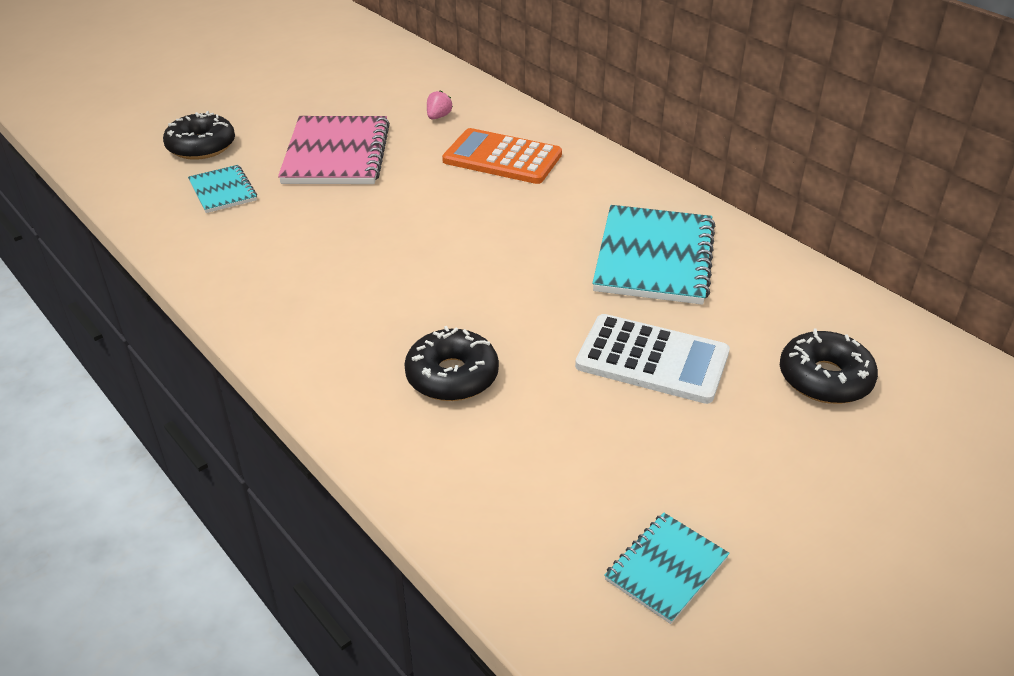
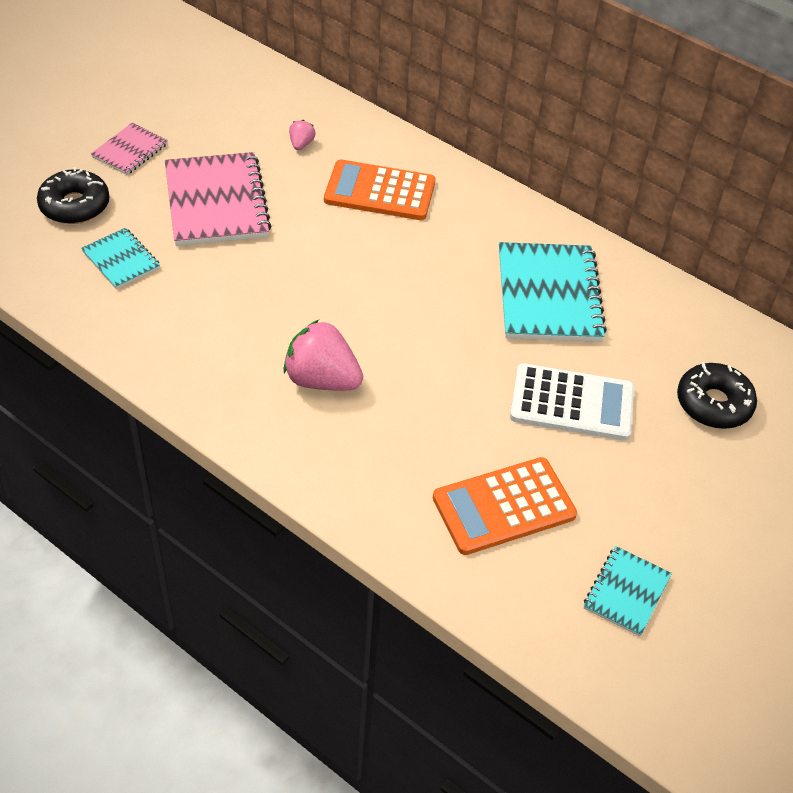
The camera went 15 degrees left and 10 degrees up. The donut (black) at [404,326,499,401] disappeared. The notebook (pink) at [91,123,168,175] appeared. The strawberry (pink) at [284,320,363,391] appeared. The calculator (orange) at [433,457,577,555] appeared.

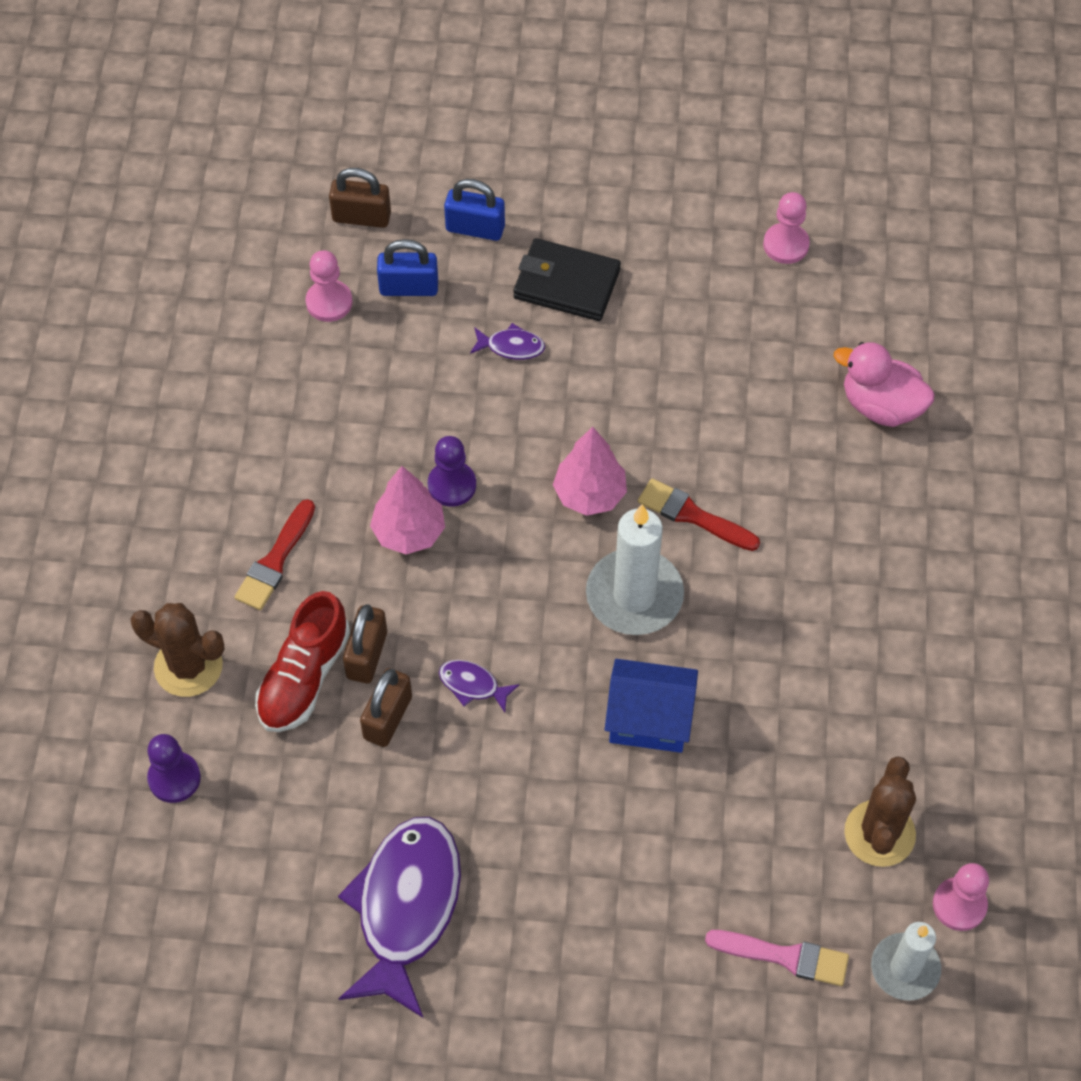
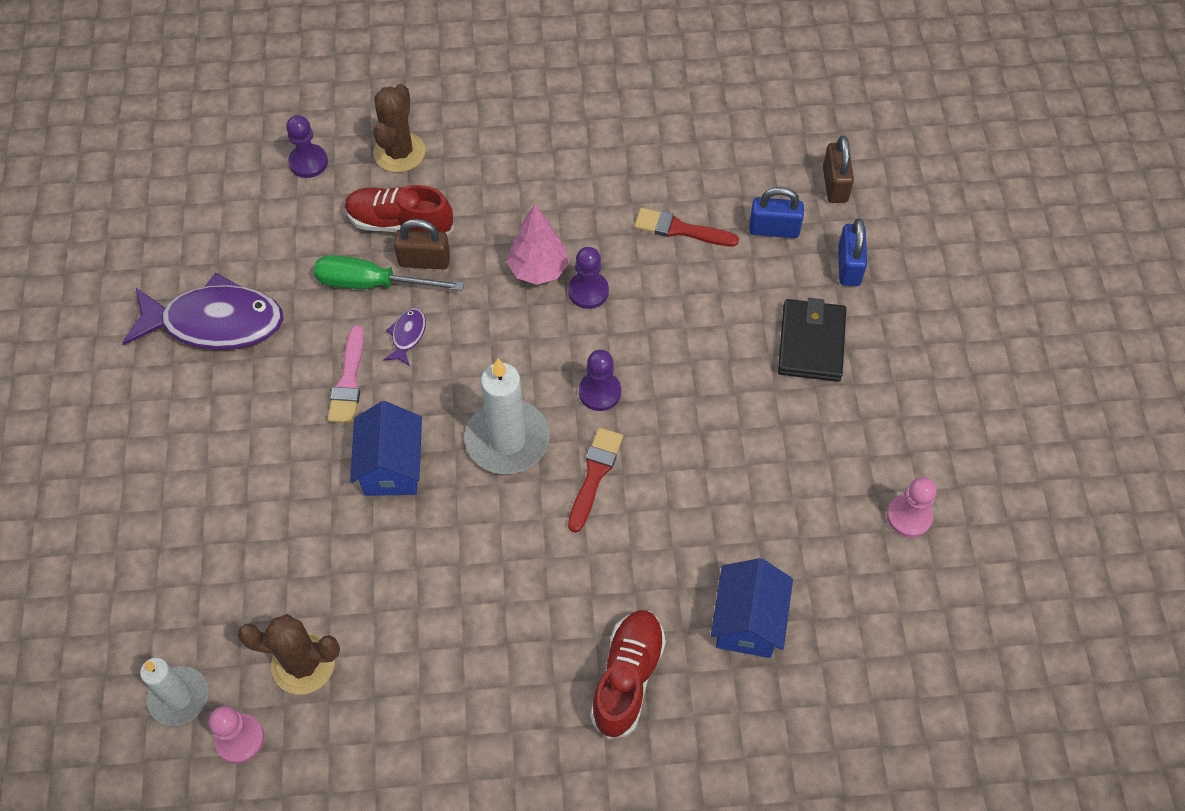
The camera went 80 degrees right and 0 degrees up. The pawn (pink) at [306,250,352,322] disappeared. The fish (purple) at [470,323,545,360] disappeared. The shoe (red) at [590,610,666,740] appeared. The brush (red) moved from [235,499,315,610] to [634,208,739,247]. The brush (pink) moved from [705,930,849,986] to [327,325,364,423]. The padlock (brown) at [360,668,412,747] was replaced by the screwdriver (green) at [314,255,464,291]. The tree (pink) at [553,427,627,516] was replaced by the pawn (purple) at [579,350,621,411]. The duck (pink) at [834,342,935,427] was replaced by the house (blue) at [711,558,793,658]. The padlock (blue) at [377,239,438,296] turned 75 degrees counterclockwise.

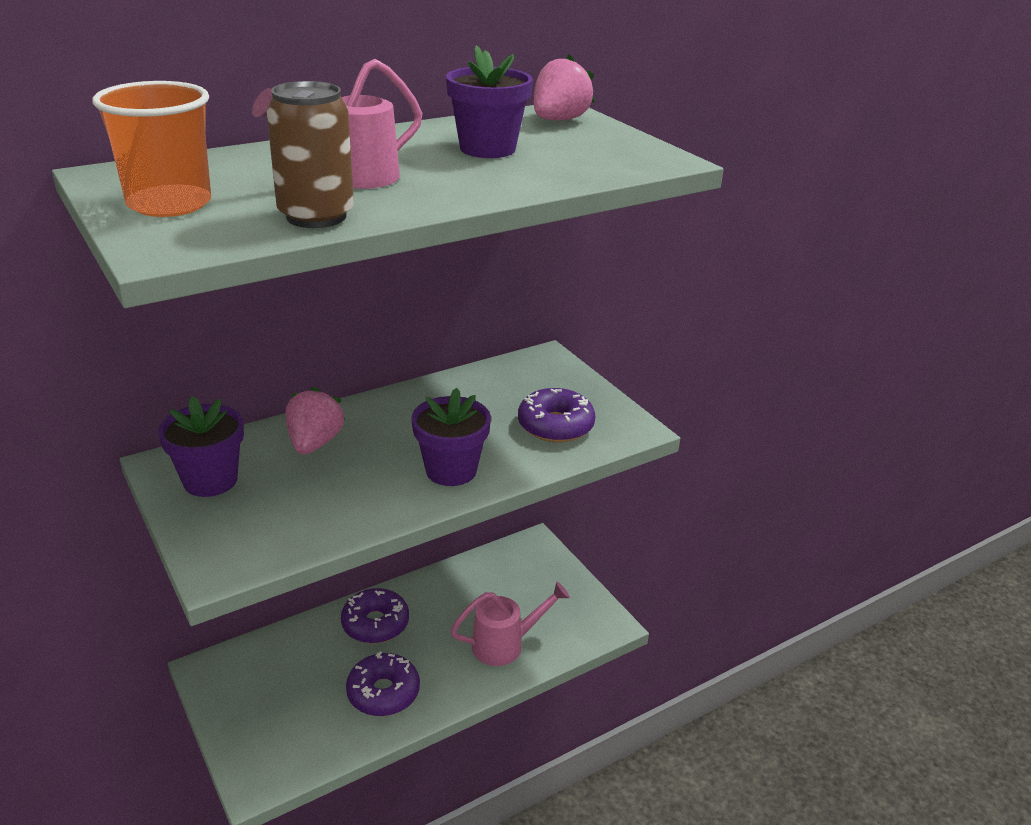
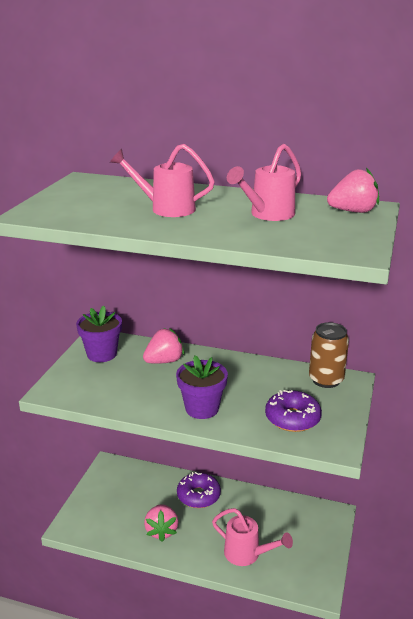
The camera went 50 degrees right and 5 degrees down. The cup (orange) at [92,81,211,217] disappeared. The can (brown) moved from [267,81,354,228] to [309,322,349,388]. The donut (purple) at [346,651,420,716] was replaced by the strawberry (pink) at [144,504,178,542]. The flower pot (purple) at [446,45,533,158] was replaced by the watering can (pink) at [227,144,301,221].

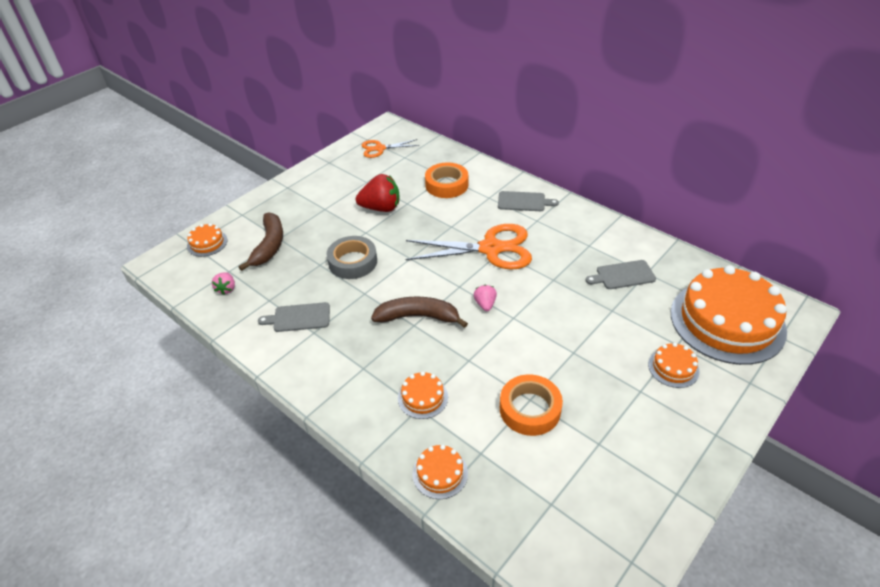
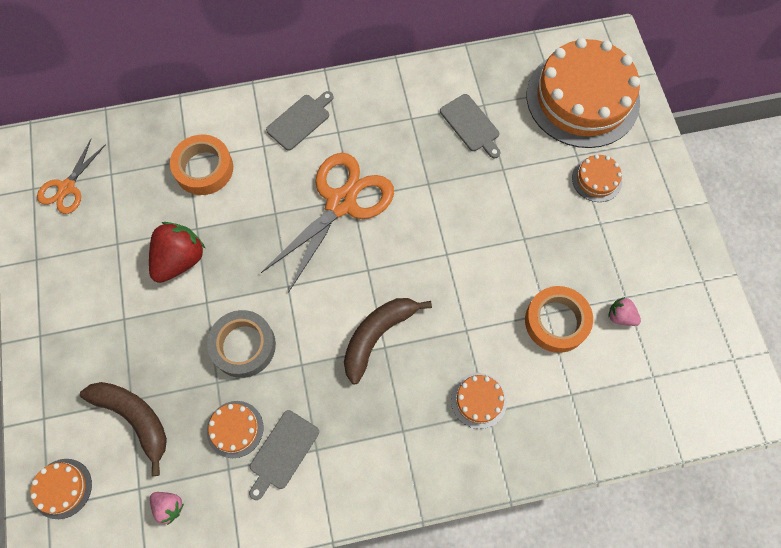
The camera went 55 degrees left and 25 degrees up. The cake (orange) moved from [412,445,468,499] to [207,401,263,458]. The strawberry (pink) moved from [474,285,497,311] to [608,297,641,326]. The cutting board (grey) at [585,260,656,289] turned 60 degrees counterclockwise.

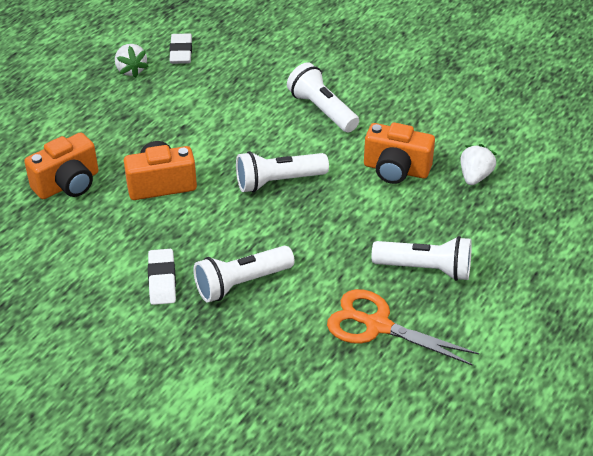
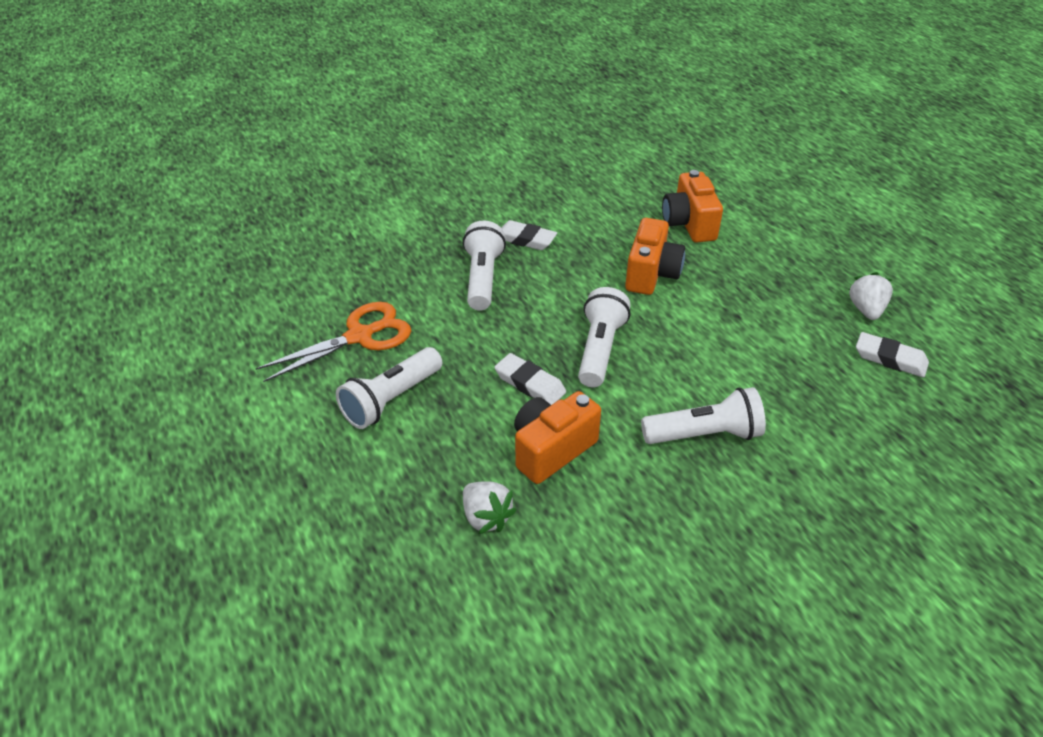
The camera went 120 degrees right and 0 degrees up. The eraser (white) at [494,353,566,405] appeared. The strawberry (white) at [115,44,148,78] turned 90 degrees clockwise.

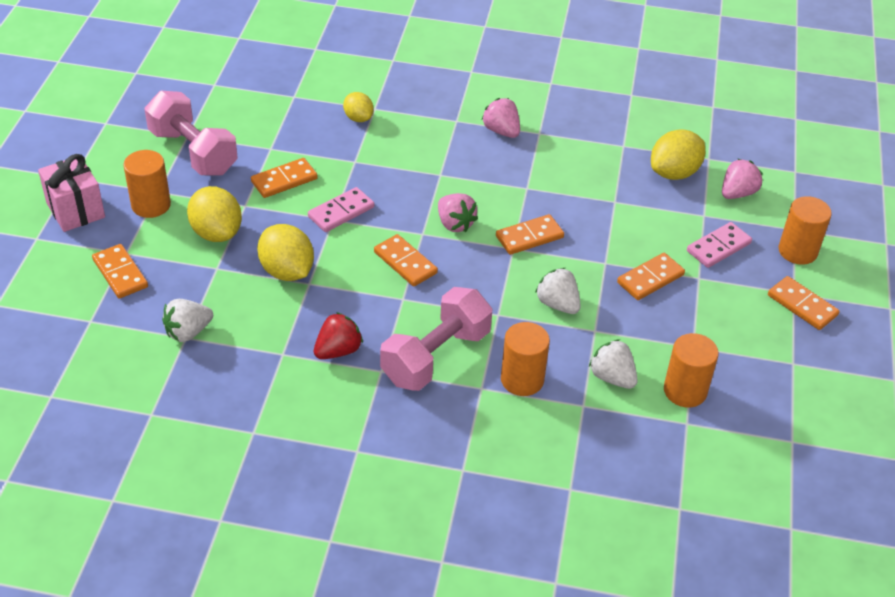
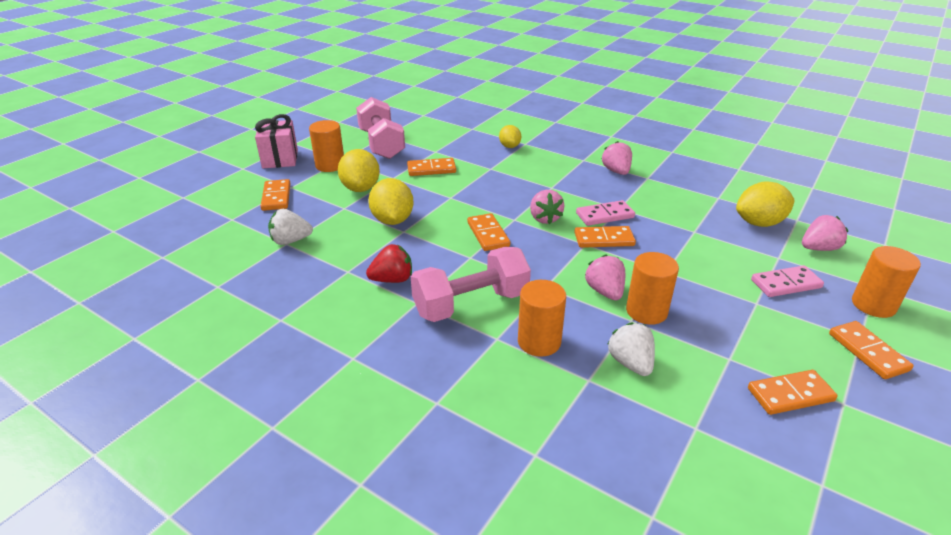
The camera went 25 degrees right and 10 degrees down. The domino (pink) moved from [308,187,374,232] to [576,200,635,226]. The domino (orange) moved from [617,253,685,300] to [748,370,838,415]. The cylinder (orange) moved from [664,333,719,407] to [626,252,679,325]. The strawberry (white) at [535,268,581,314] became the strawberry (pink) at [585,254,625,300].

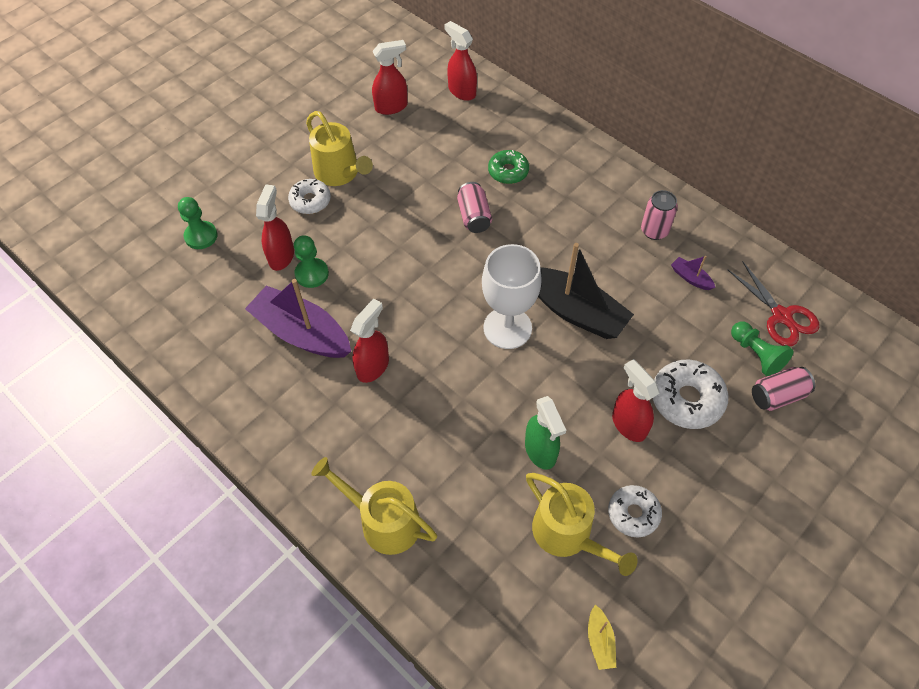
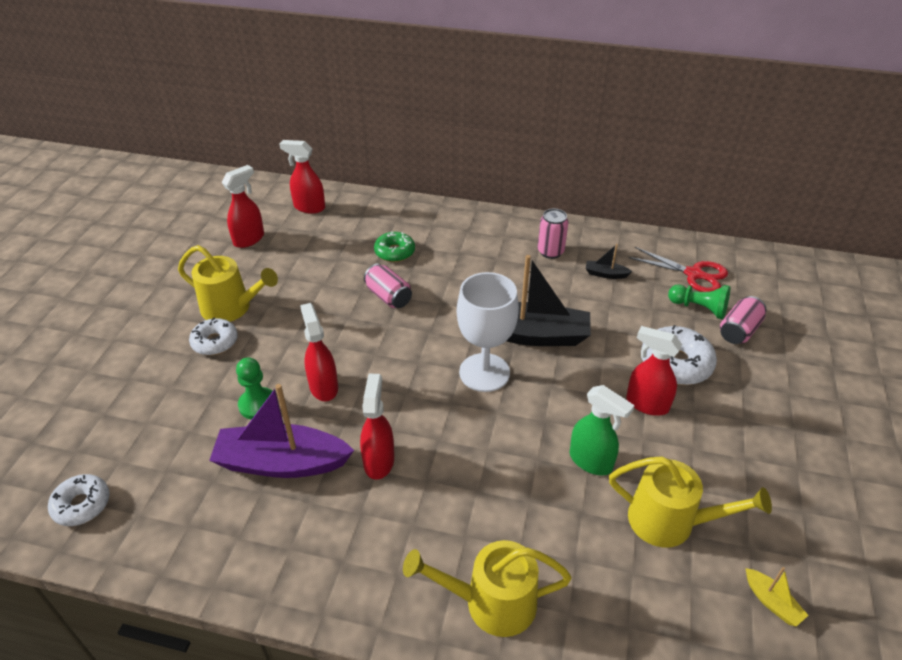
The camera went 30 degrees left and 15 degrees down. The pawn (green) at [178,197,218,249] disappeared. The spray bottle (red) moved from [256,184,294,271] to [300,303,338,401]. The donut (white) moved from [608,485,662,538] to [48,474,110,526]. The boat (purple) at [671,256,715,290] became the boat (black) at [586,244,633,279].

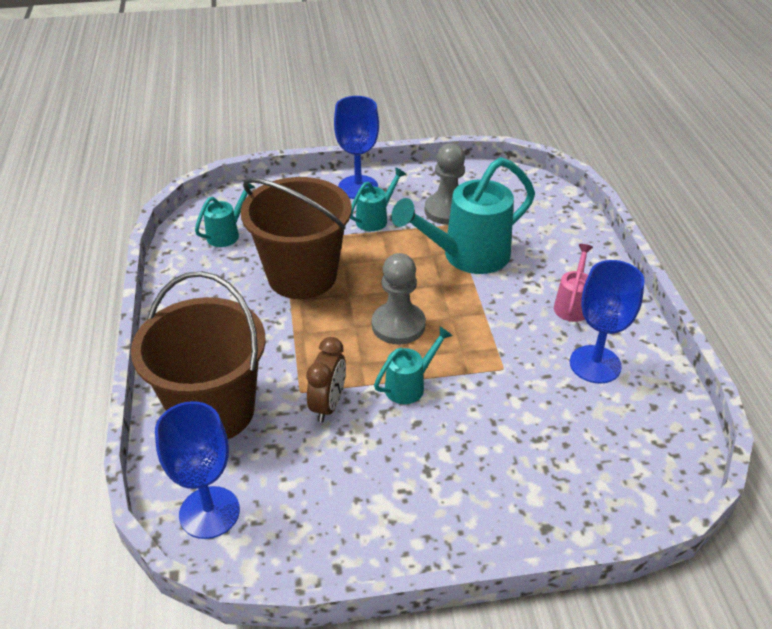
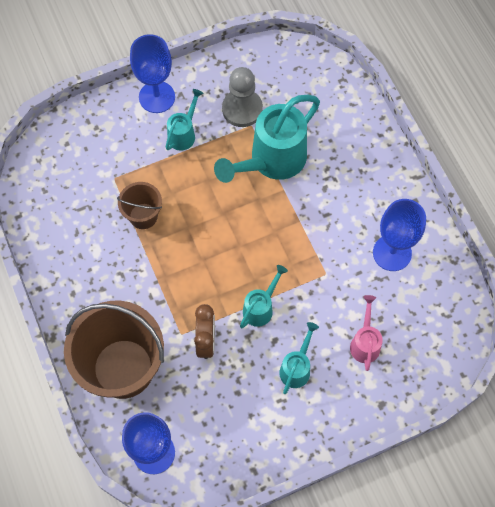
The camera went 15 degrees left and 25 degrees up. The pawn (grey) at [372,253,426,345] disappeared. The watering can (turquoise) moved from [195,183,255,247] to [279,322,319,394]. The watering can (pink) moved from [554,244,593,322] to [350,295,383,371]. The bucket (brown) at [241,177,352,299] changed to 0.49 times the size.

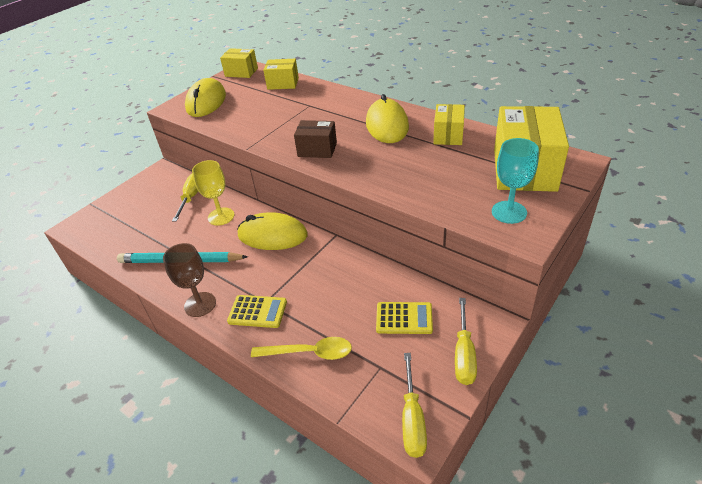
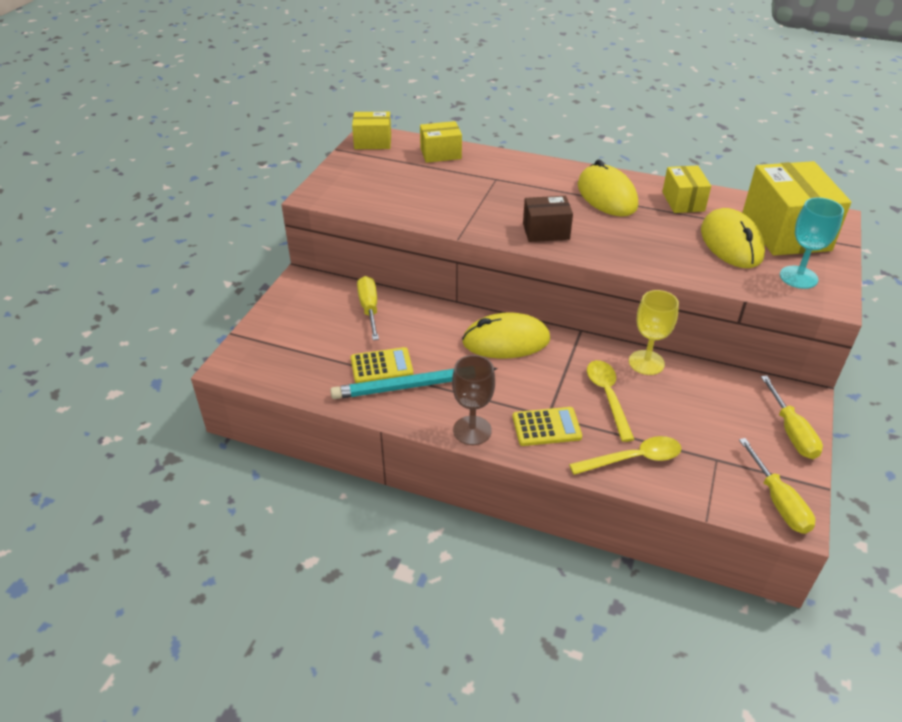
The camera went 20 degrees left and 0 degrees up. The spoon (yellow) at [587,360,635,442] appeared. The mouse (yellow) moved from [185,78,226,117] to [701,208,765,268]. The goblet (yellow) moved from [192,160,234,226] to [629,290,679,375]. The calculator (yellow) moved from [376,302,433,334] to [351,347,413,383].

